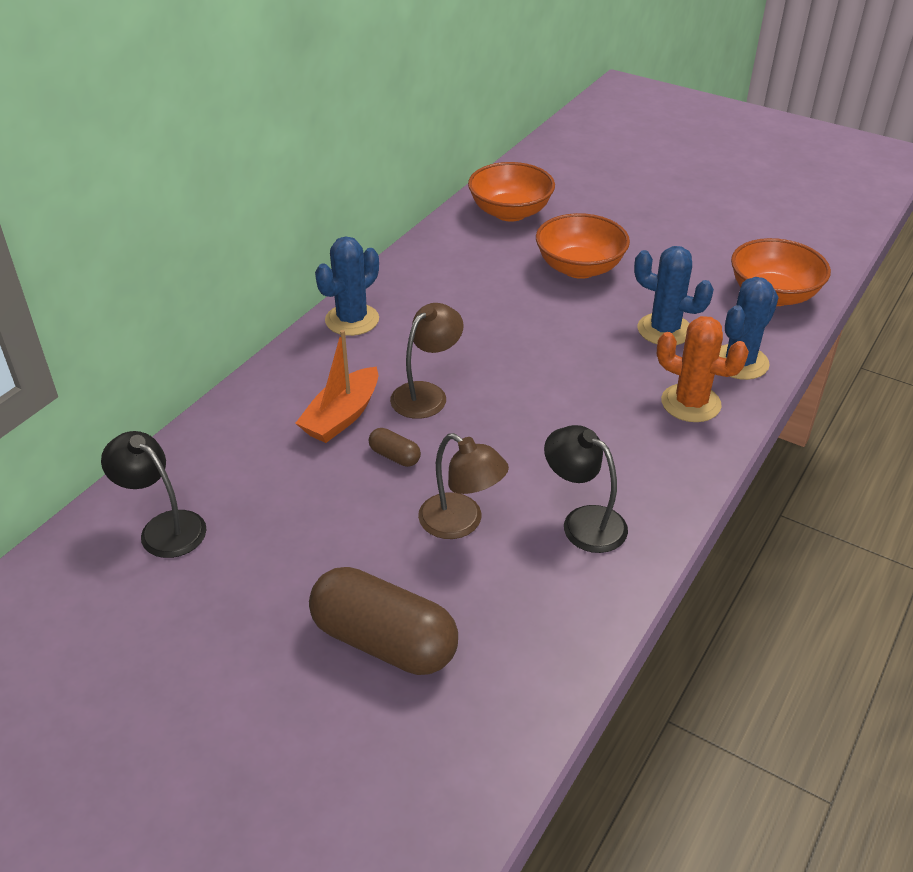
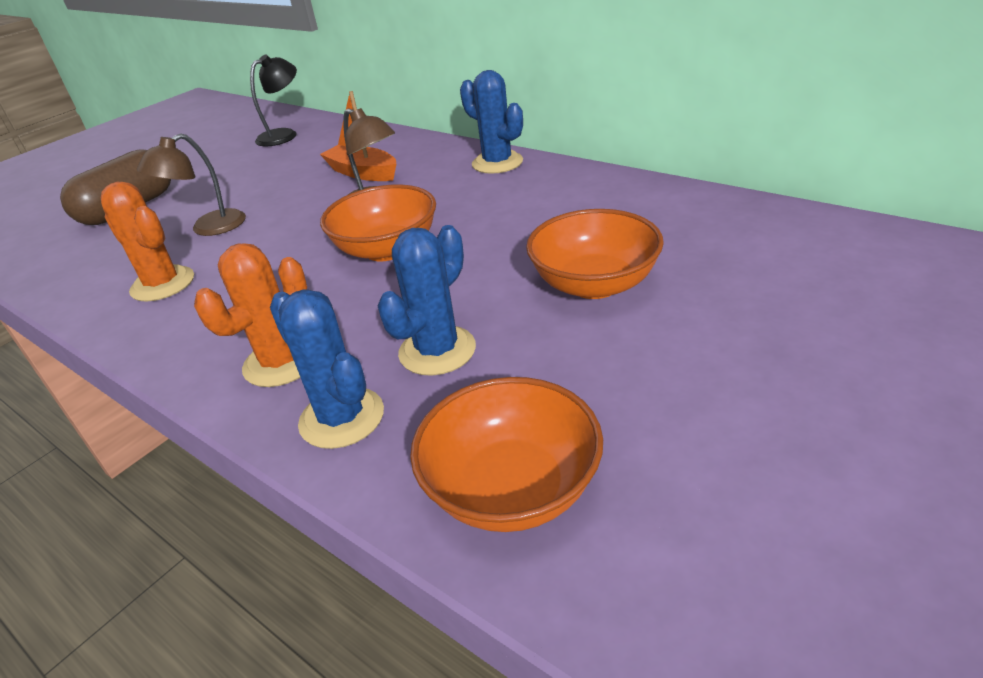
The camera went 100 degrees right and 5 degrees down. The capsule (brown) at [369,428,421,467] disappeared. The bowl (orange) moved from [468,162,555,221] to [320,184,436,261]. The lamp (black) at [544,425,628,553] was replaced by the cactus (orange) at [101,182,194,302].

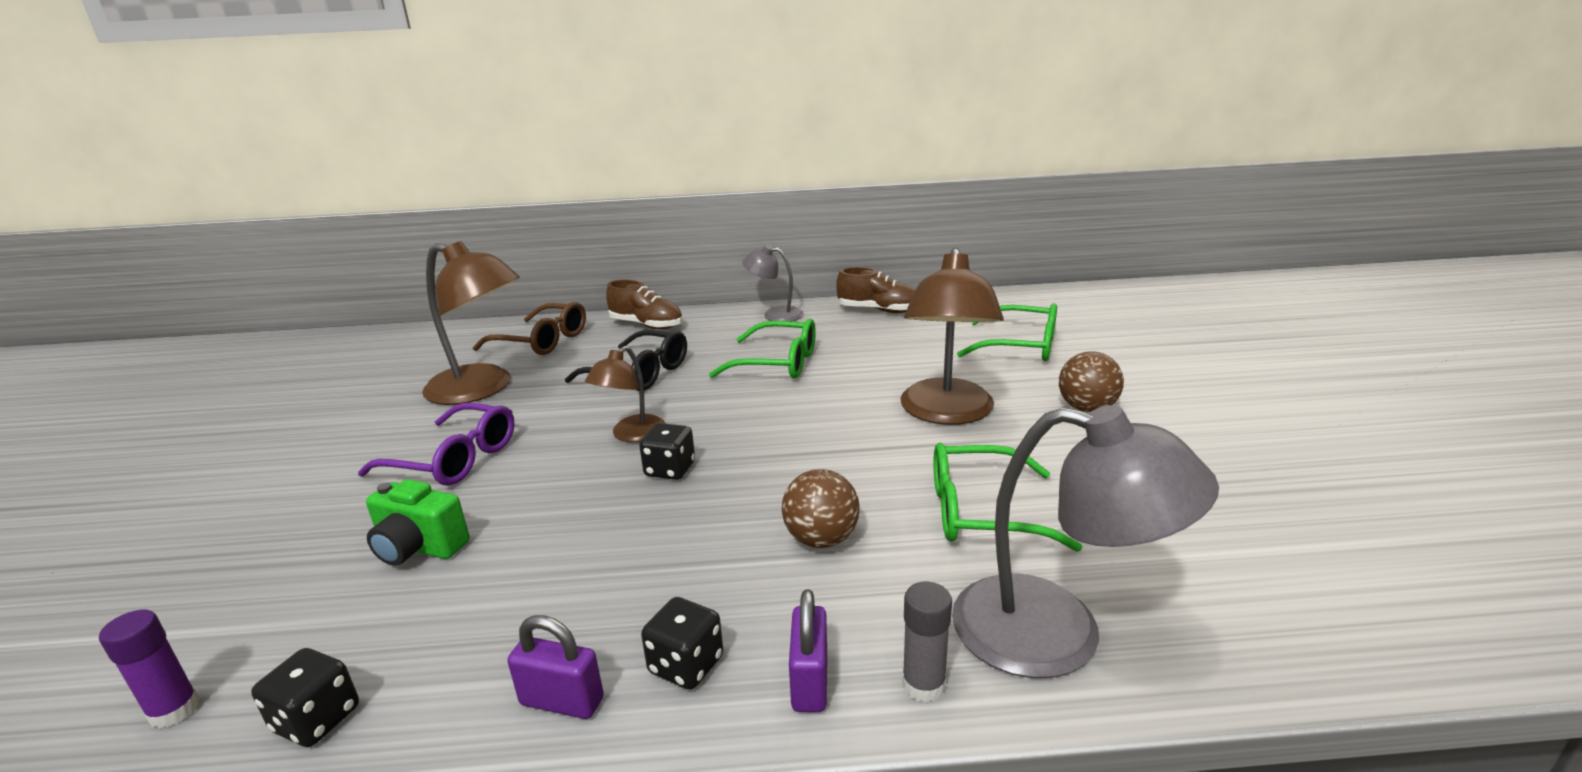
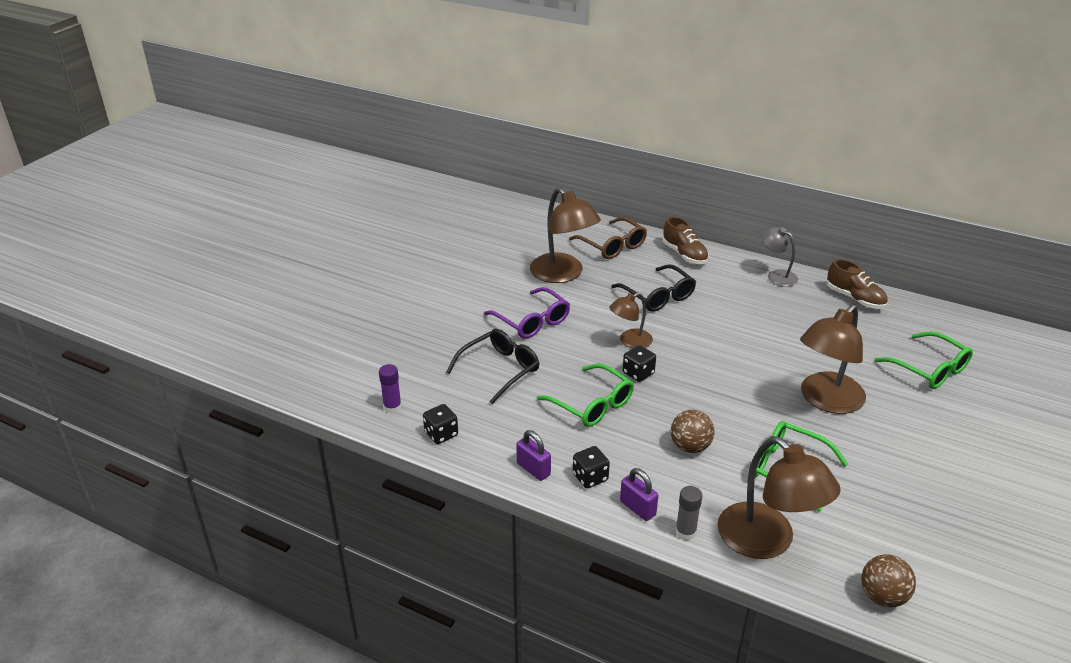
The camera went 30 degrees right and 10 degrees up. The glasses (green) moved from [709,318,816,379] to [537,363,634,427]. The ball (brown) moved from [1059,351,1124,412] to [861,554,916,607]. The camera (green) at [366,479,470,566] was replaced by the glasses (black) at [446,329,539,404]. The lamp (grey) at [952,405,1219,678] became the lamp (brown) at [718,436,841,559]. The padlock (purple) at [789,589,827,712] turned 75 degrees counterclockwise.

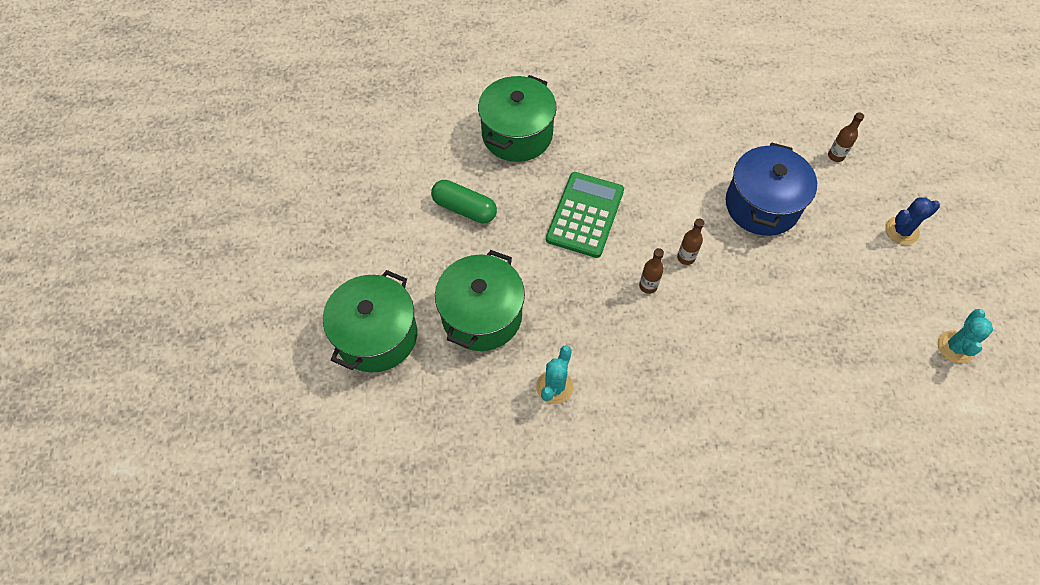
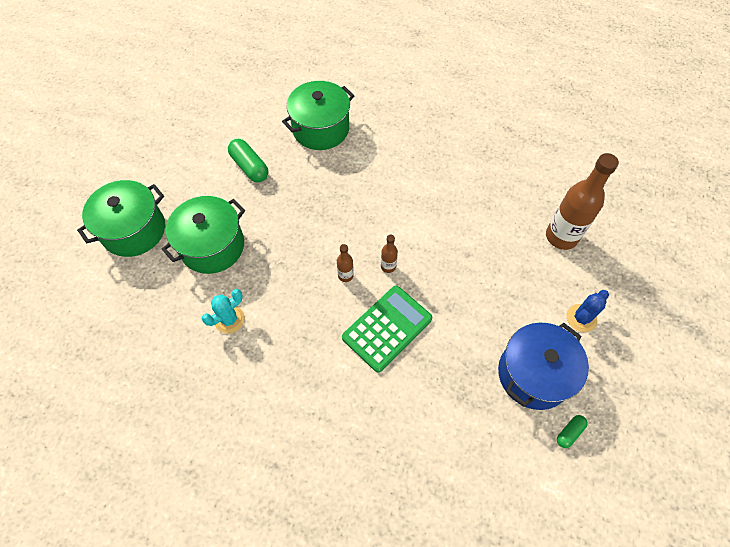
The camera went 25 degrees right and 0 degrees up. The calculator (green) moved from [546,172,624,258] to [342,286,432,372]. The pot (blue) moved from [726,142,817,236] to [498,323,589,410]. The cactus (turquoise) at [938,309,993,364] was replaced by the capsule (green) at [557,415,588,448]. The cactus (blue) at [885,197,940,245] turned 45 degrees counterclockwise. The bottle (brown) at [828,112,864,162] changed to 2.19 times the size.

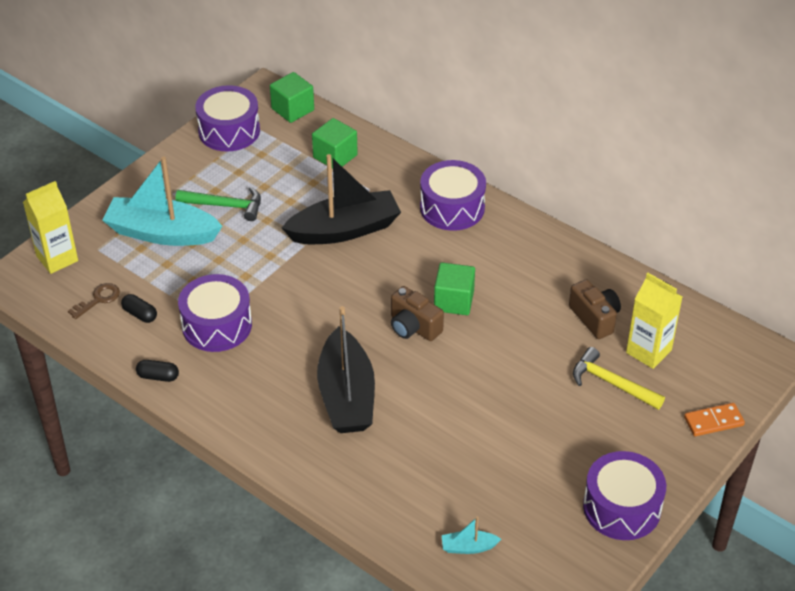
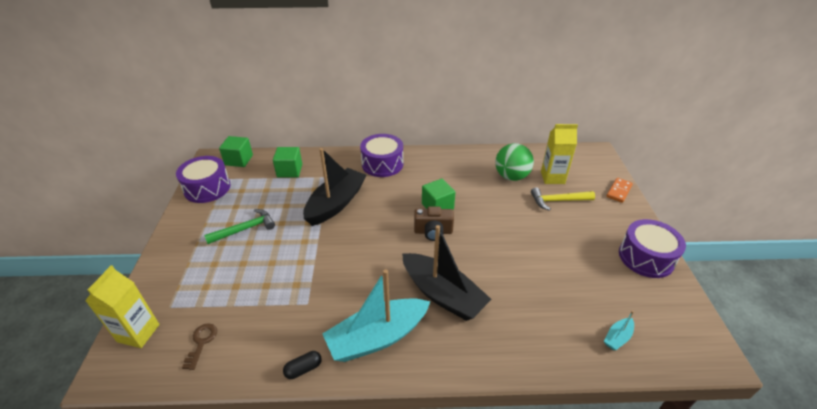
The camera went 40 degrees left and 5 degrees down. The capsule (black) at [121,294,157,323] disappeared. The drum (purple) at [178,274,252,352] disappeared. The boat (turquoise) moved from [102,156,222,246] to [322,269,431,362]. The camera (brown) at [569,279,621,339] was replaced by the ball (green) at [495,143,534,181].

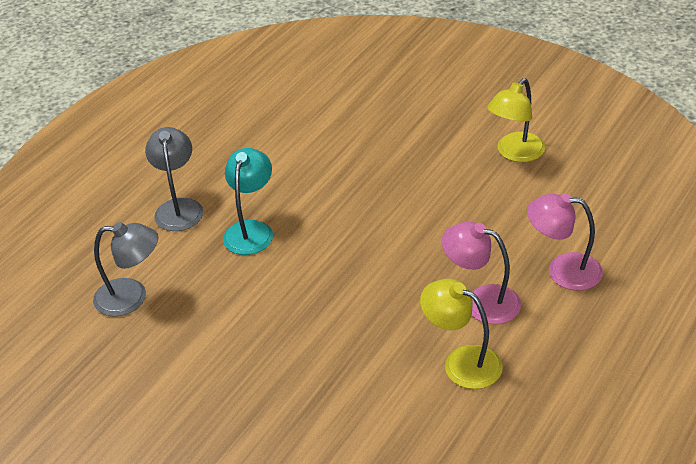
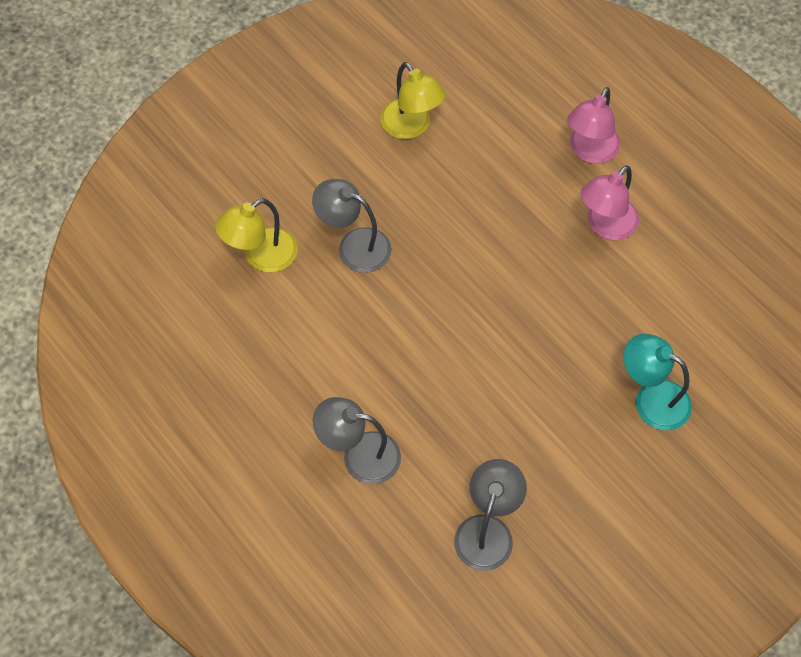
The camera went 75 degrees left and 20 degrees up. The lamp (grey) at [312,179,391,273] appeared. The lamp (turquoise) moved from [223,148,273,255] to [624,334,692,431]. The lamp (yellow) moved from [420,279,503,389] to [215,198,297,273].

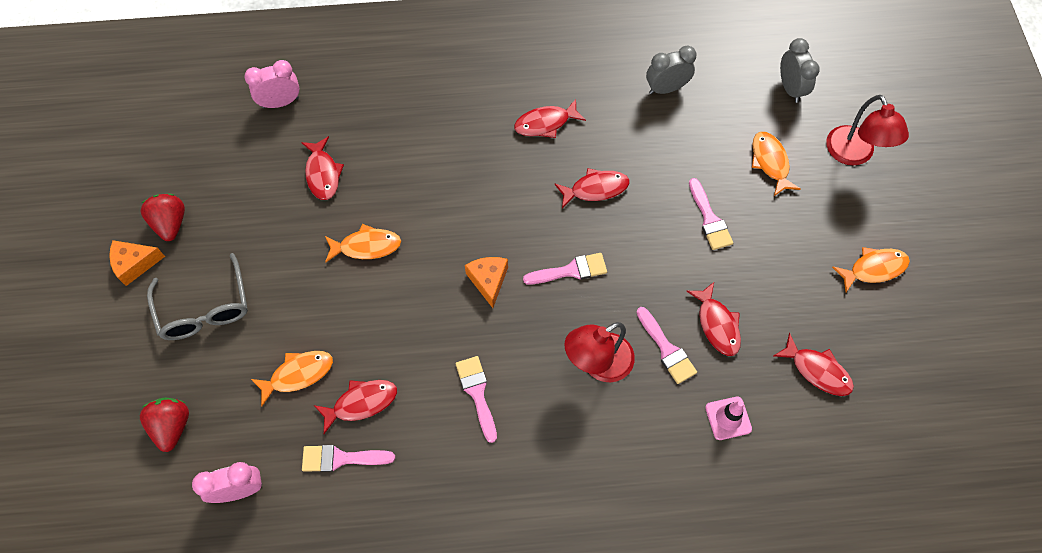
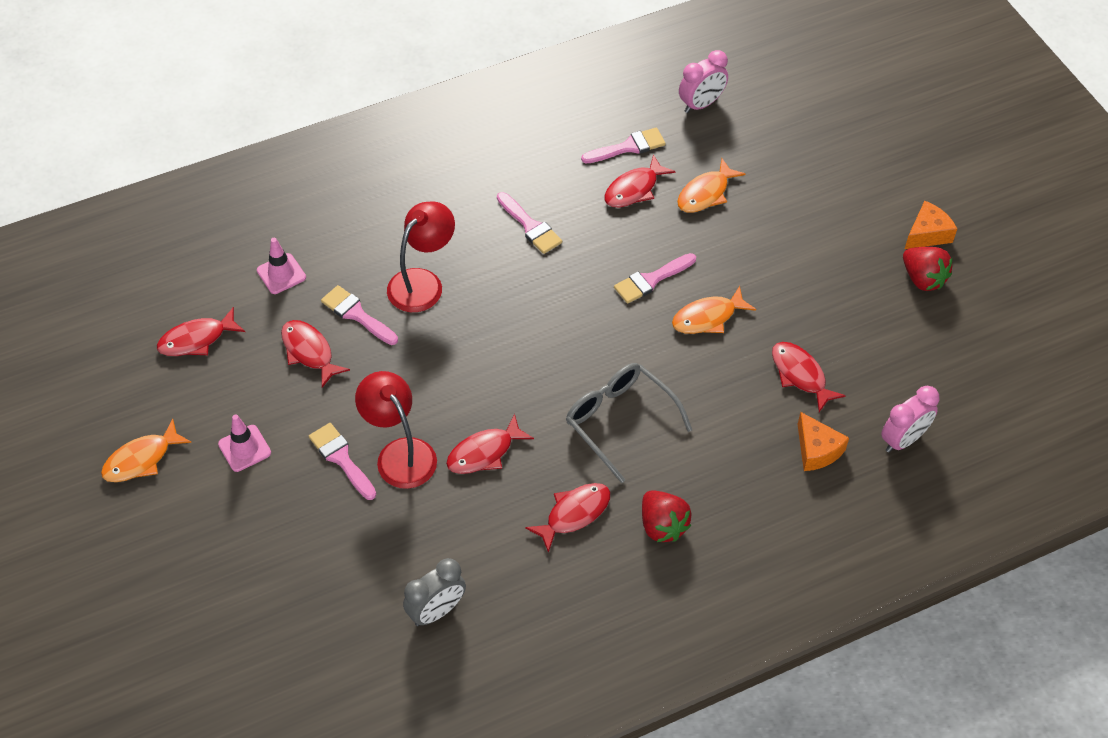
The camera went 160 degrees right and 10 degrees down. The fish (orange) at [752,132,801,196] disappeared. The clock (grey) at [780,38,820,103] disappeared. The traffic cone (pink) at [218,414,271,472] appeared. The strawberry (red) moved from [140,397,189,452] to [642,490,692,542]. The glasses (grey) moved from [147,253,248,340] to [566,363,692,483]. The cheese (orange) moved from [465,257,508,308] to [797,412,849,471]. The brush (pink) moved from [523,253,607,285] to [614,253,696,304]. The lamp (red) moved from [826,95,909,165] to [355,371,437,489]. The fish (red) at [774,333,854,396] turned 45 degrees counterclockwise.

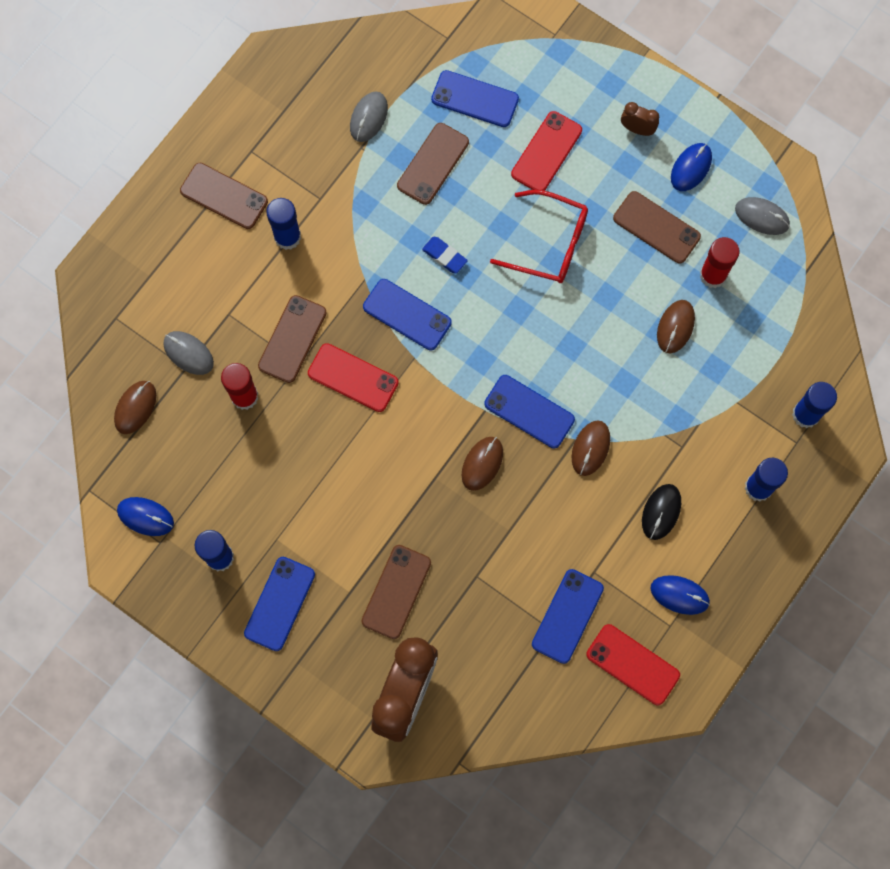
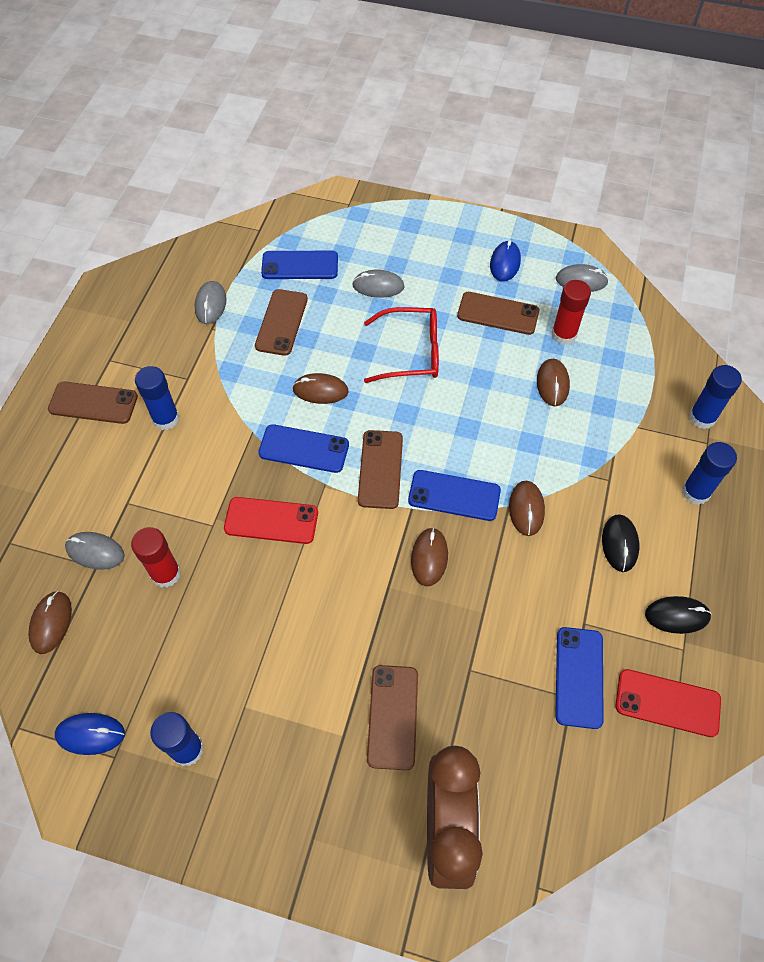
The camera went 20 degrees left and 15 degrees down. The phone (blue) at [244,557,315,651] disappeared. The clock (brown) at [621,102,659,136] disappeared. The phone (brown) moved from [258,295,327,383] to [358,430,403,509]. The eraser (blue) at [422,237,468,273] was replaced by the mouse (brown) at [292,373,349,404]. The phone (red) at [511,111,582,191] was replaced by the mouse (grey) at [352,270,404,298]. The mouse (blue) at [651,575,710,615] became the mouse (black) at [645,596,712,634].

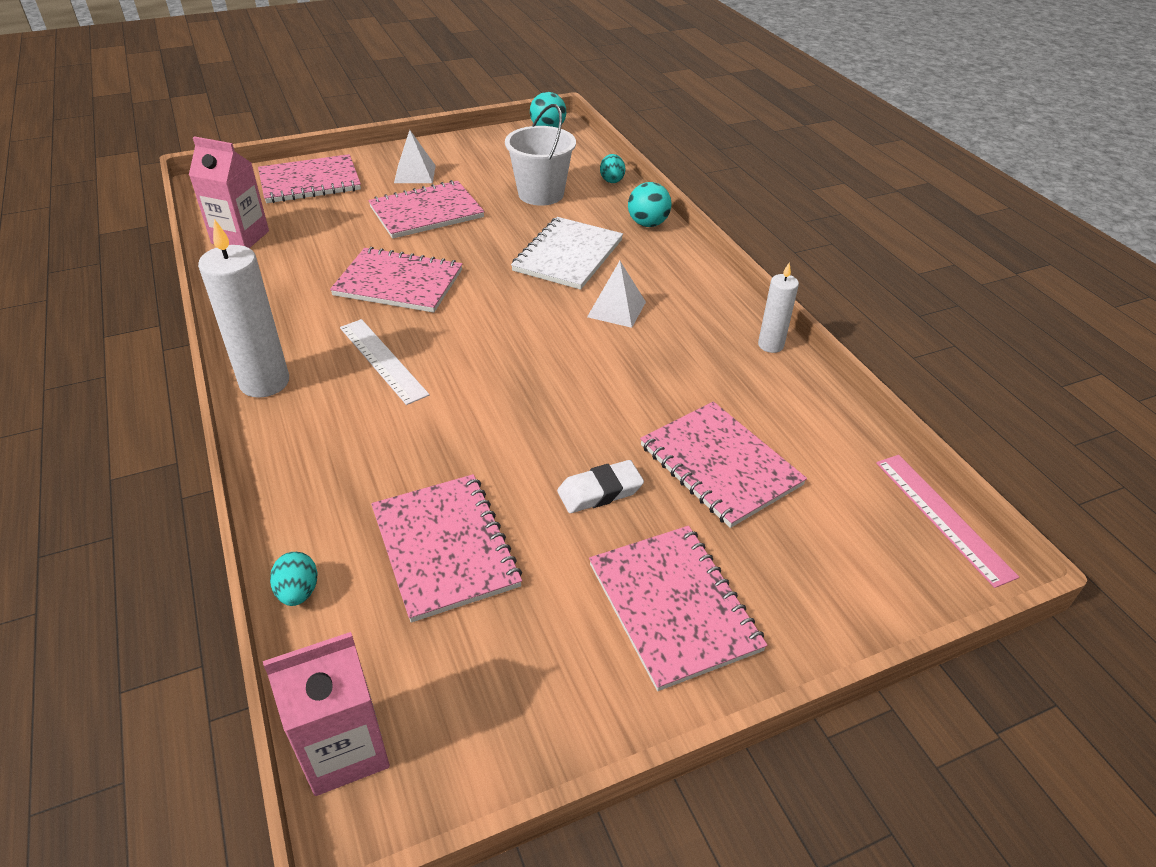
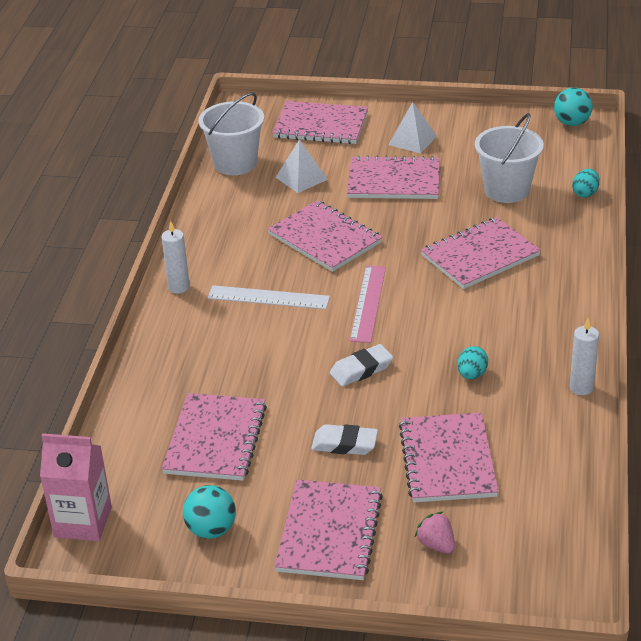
The camera went 35 degrees right and 5 degrees down. The eraser (white) at [330,344,393,387] appeared. The strawberry (pink) at [414,511,455,554] appeared. The egg (turquoise) moved from [270,552,317,606] to [457,346,488,379]. The pyramid (white) moved from [587,261,646,328] to [276,139,328,193]. The ball (turquoise) moved from [628,182,672,227] to [183,485,236,539]. The ruler (pink) moved from [876,455,1019,588] to [350,266,386,343]. The carton (pink) at [189,136,269,248] was replaced by the bucket (white) at [199,93,264,175]. The notebook (white) at [511,217,623,290] became the notebook (pink) at [421,217,541,289]. The ruler (white) at [340,319,430,405] turned 75 degrees counterclockwise. The candle (white) at [198,219,289,398] changed to 0.57 times the size.

